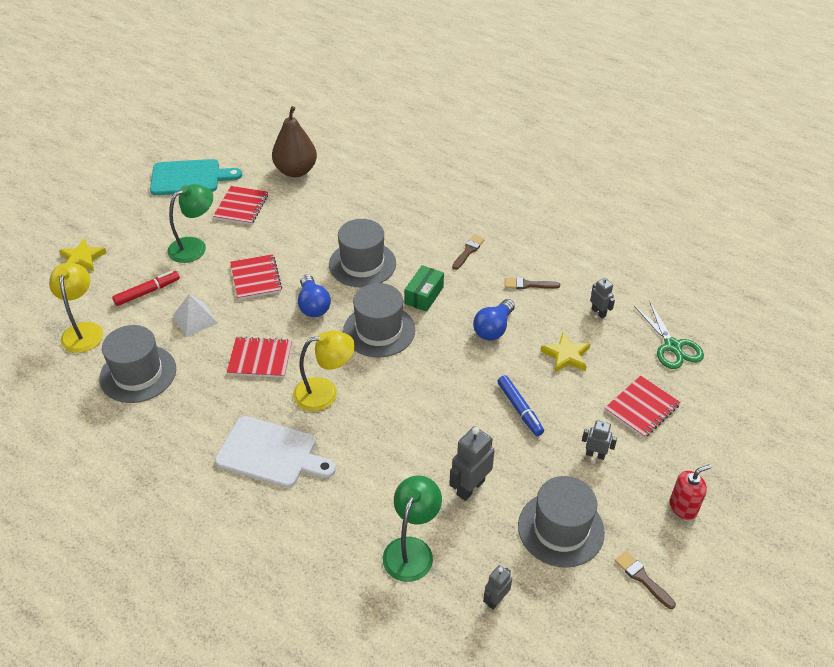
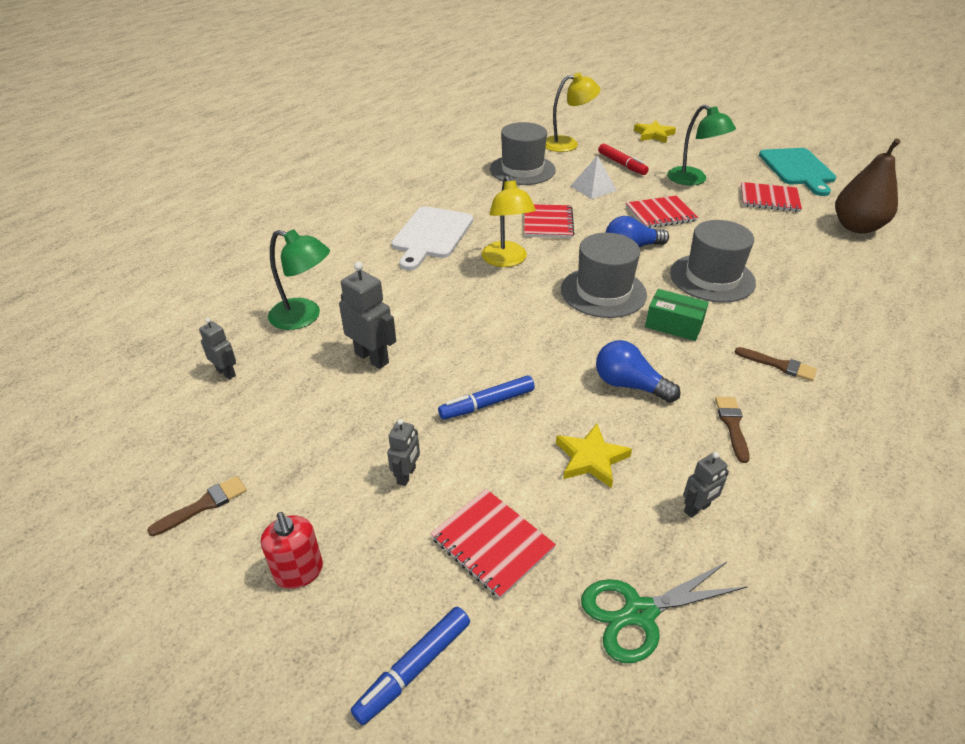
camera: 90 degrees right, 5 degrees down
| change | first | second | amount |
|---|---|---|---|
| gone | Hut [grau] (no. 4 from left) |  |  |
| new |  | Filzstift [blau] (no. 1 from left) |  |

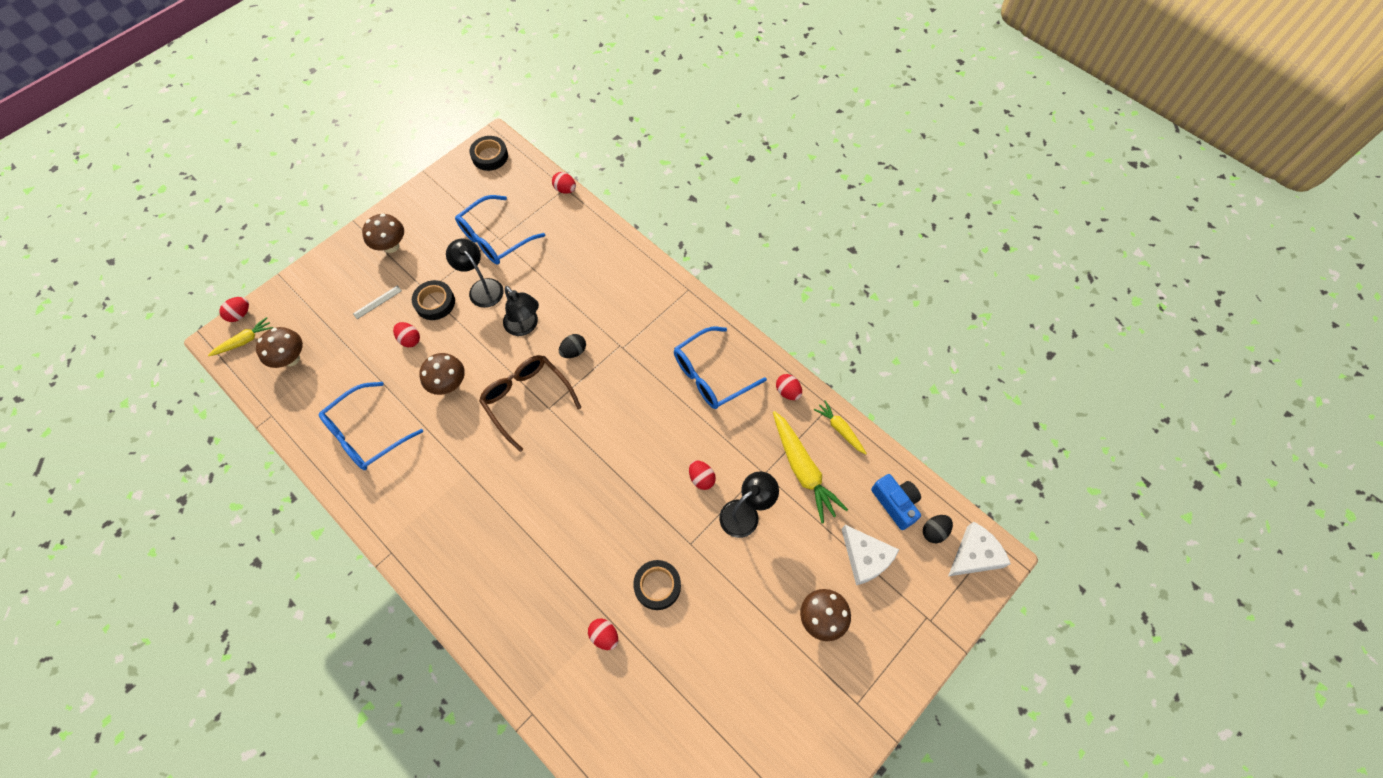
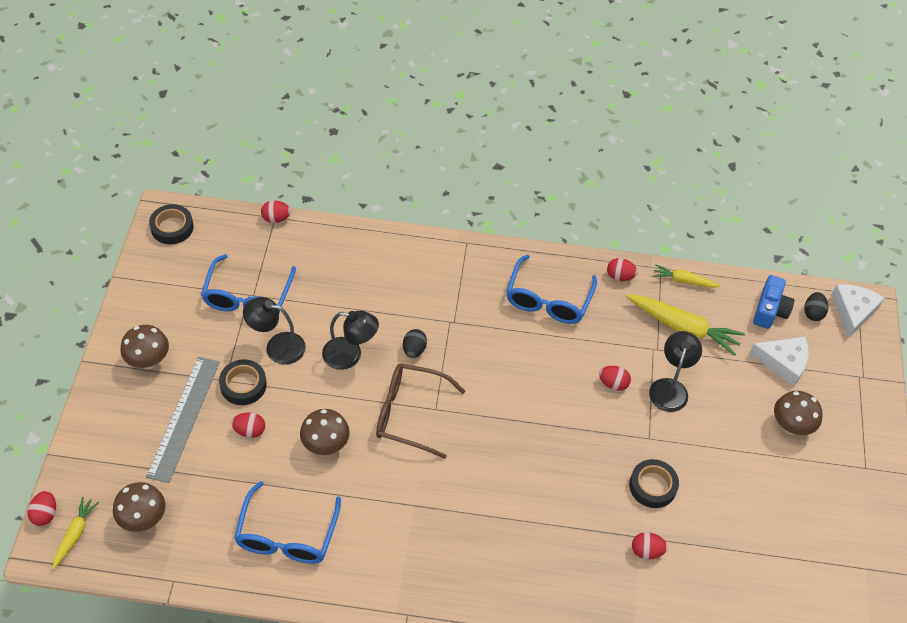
camera: 40 degrees left, 10 degrees down
| change | first | second | amount |
|---|---|---|---|
| rotated | Kamera [blau] |  | 90 degrees clockwise |
| scaled | Lineal [grau] |  | x2.37 |

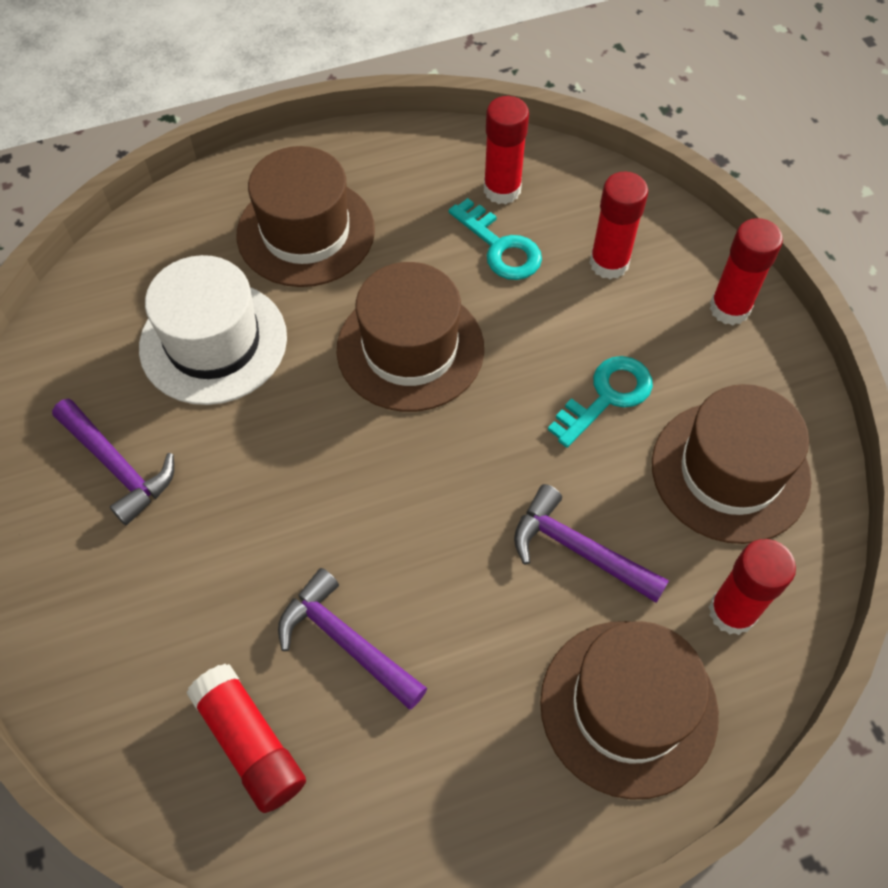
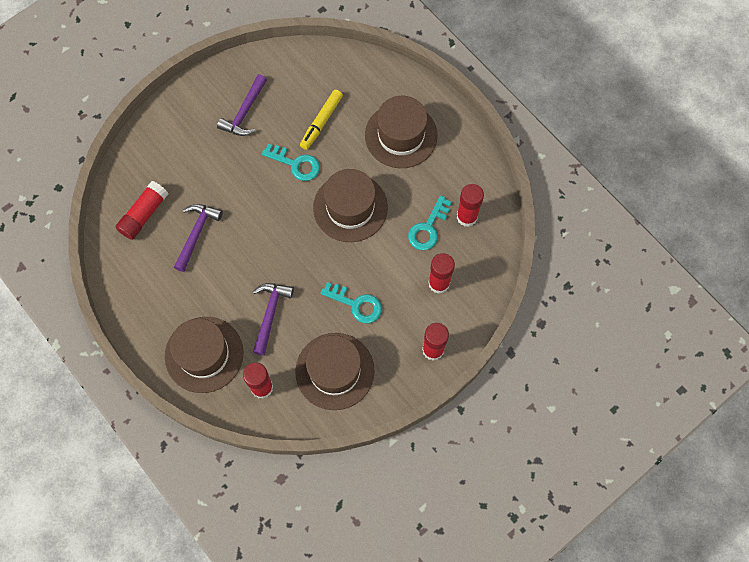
camera: 70 degrees right, 10 degrees up
| change | first | second | amount |
|---|---|---|---|
| new |  | Schlüssel [türkis] (no. 1 from left) |  |
| swapped | Hut [weiß] | Filzstift [gelb] |  |

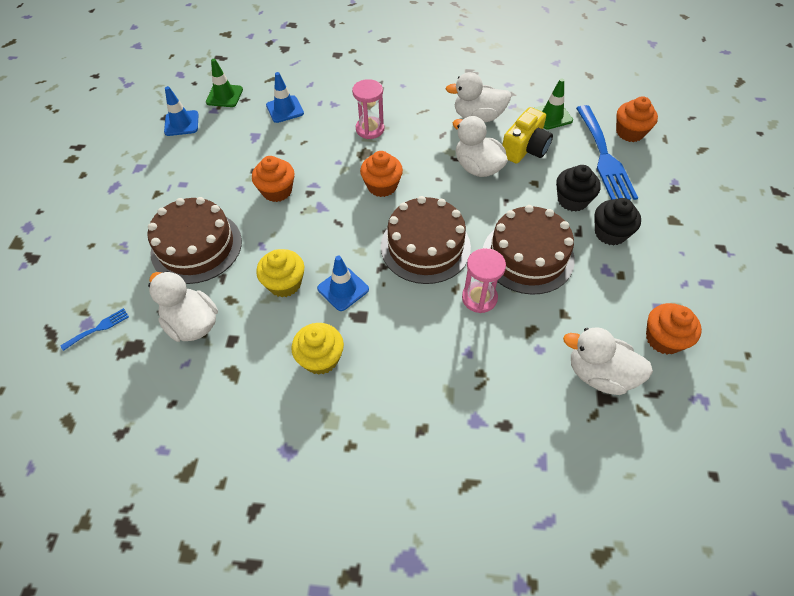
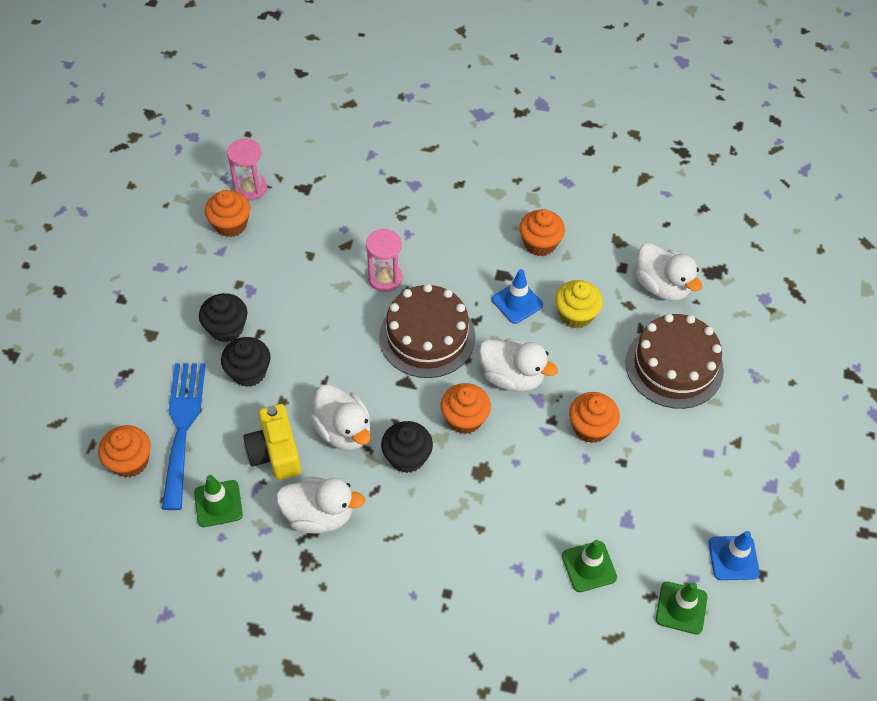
camera: 175 degrees left, 0 degrees up
| change | first | second | amount |
|---|---|---|---|
| gone | Gabel [blau] (no. 1 from left) |  |  |
| gone | Kuchen [braun] (no. 3 from left) |  |  |
| new |  | Muffin [schwarz] (no. 3 from left) |  |
| shifted | Sanduhr [rosa] (no. 1 from left) |  |  |
| shifted | Ente [weiß] (no. 4 from left in the first image) | Ente [weiß] (no. 3 from left) |  |
| repainted | Leitkegel [blau] (no. 2 from left) | Leitkegel [grün] (no. 2 from left) |  |
| repainted | Muffin [gelb] (no. 2 from left) | Muffin [orange] (no. 4 from left) |  |
| rotated | Kamera [gelb] |  | 60 degrees counterclockwise |

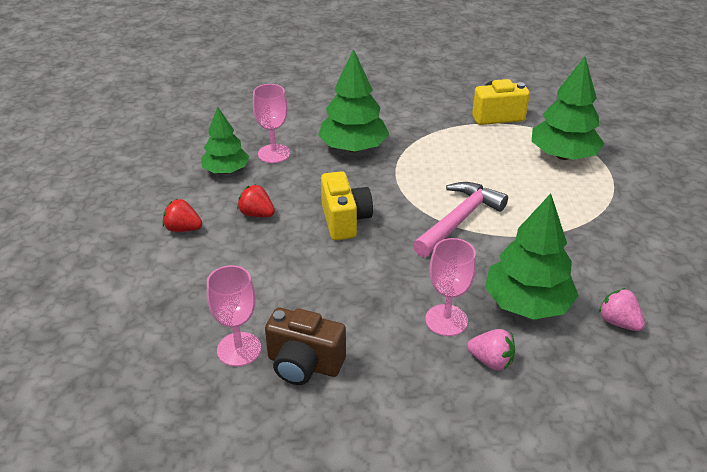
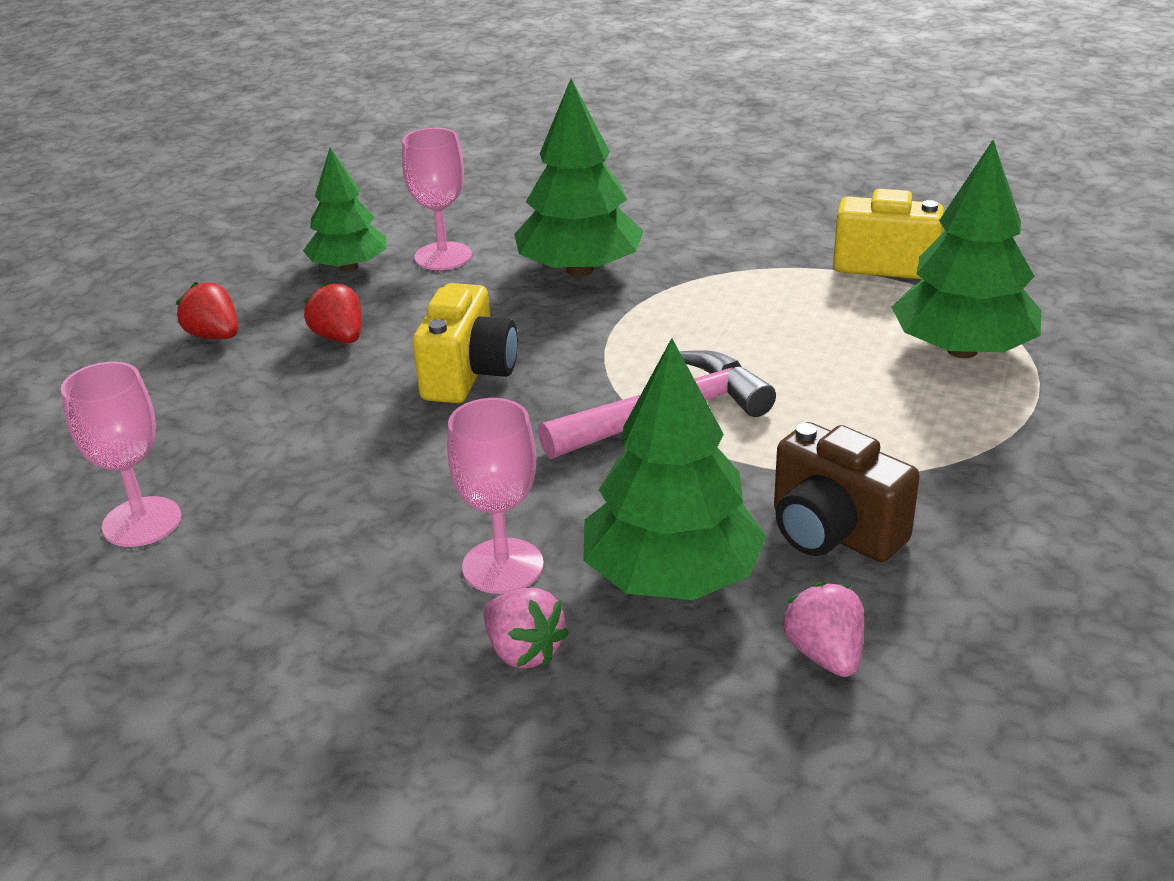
camera: 25 degrees right, 5 degrees down
| change | first | second | amount |
|---|---|---|---|
| shifted | Kamera [braun] |  |  |

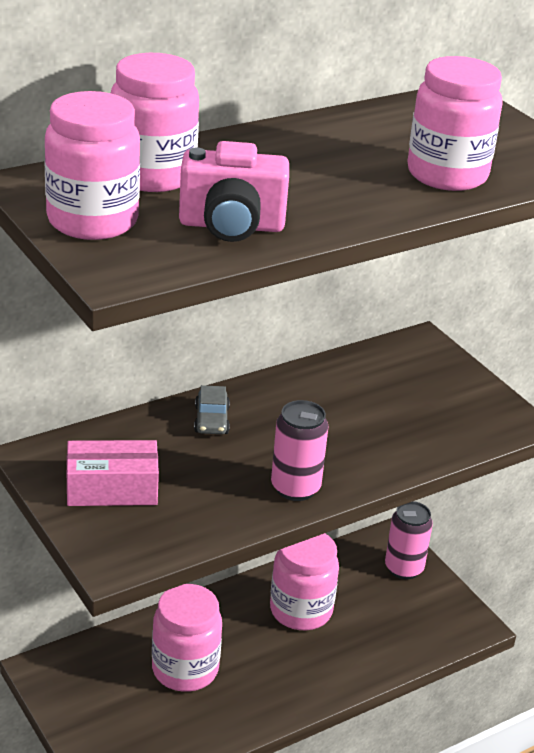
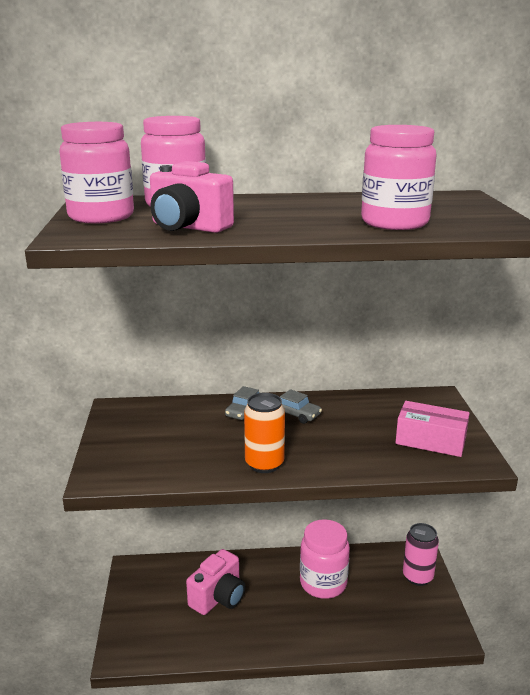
camera: 30 degrees right, 10 degrees down
| change | first | second | amount |
|---|---|---|---|
| new |  | Auto [grau] (no. 2 from left) |  |
| shifted | Schachtel [rosa] |  |  |
| swapped | Einmachglas [rosa] (no. 3 from left) | Kamera [rosa] (no. 2 from left) |  |
| repainted | Dose [rosa] (no. 1 from left) | Dose [orange] |  |

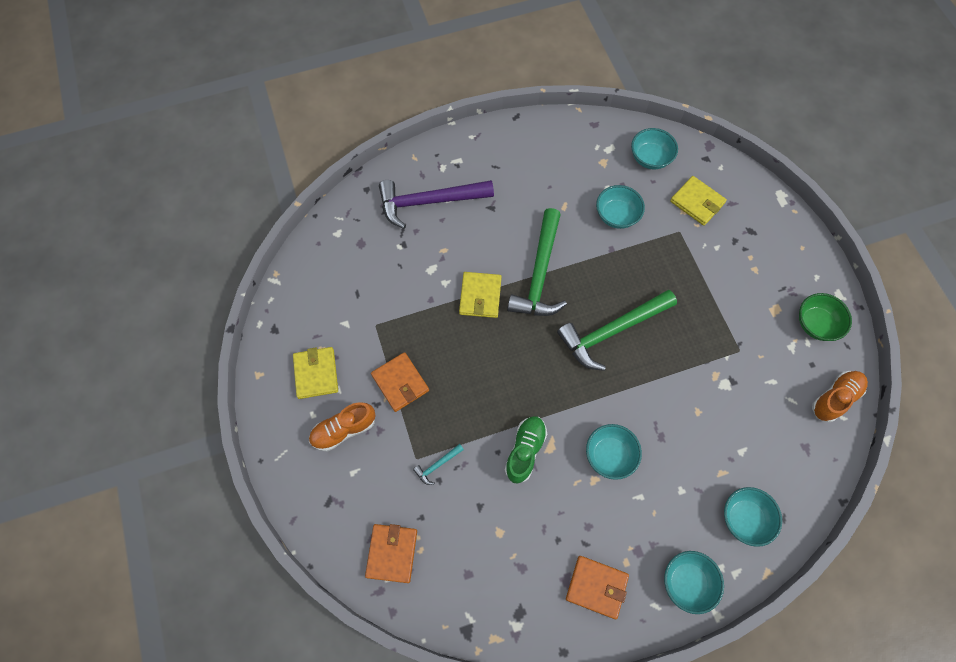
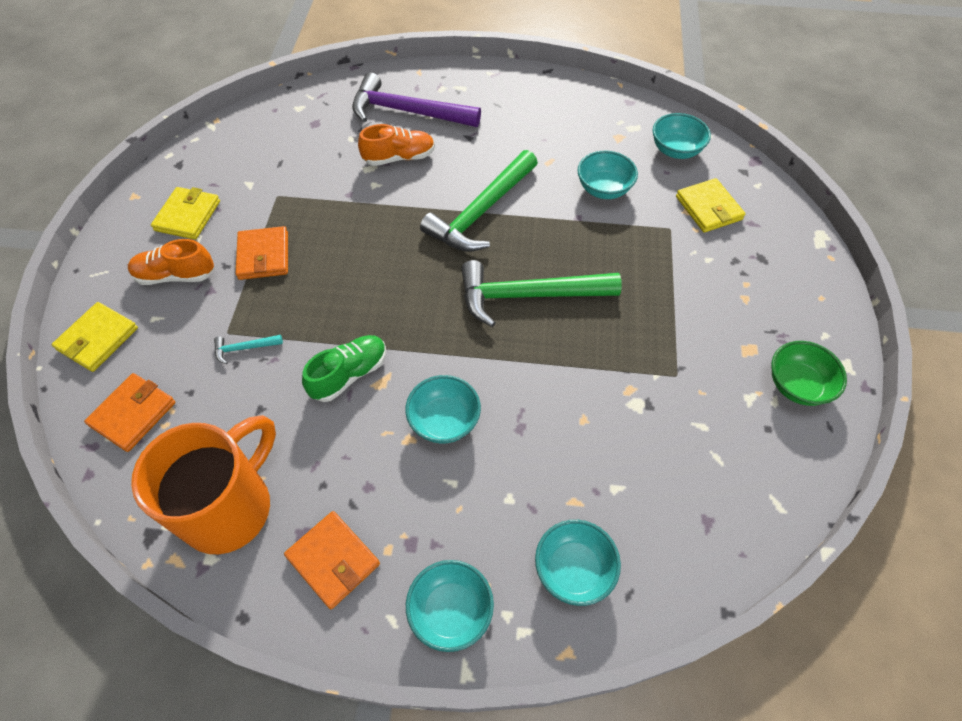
camera: 25 degrees right, 10 degrees down
| change | first | second | amount |
|---|---|---|---|
| new |  | Tasse [orange] |  |
| shifted | Geldbörse [gelb] (no. 2 from left in the first image) | Geldbörse [gelb] (no. 1 from left) |  |
| shifted | Schuh [orange] (no. 2 from left) |  |  |

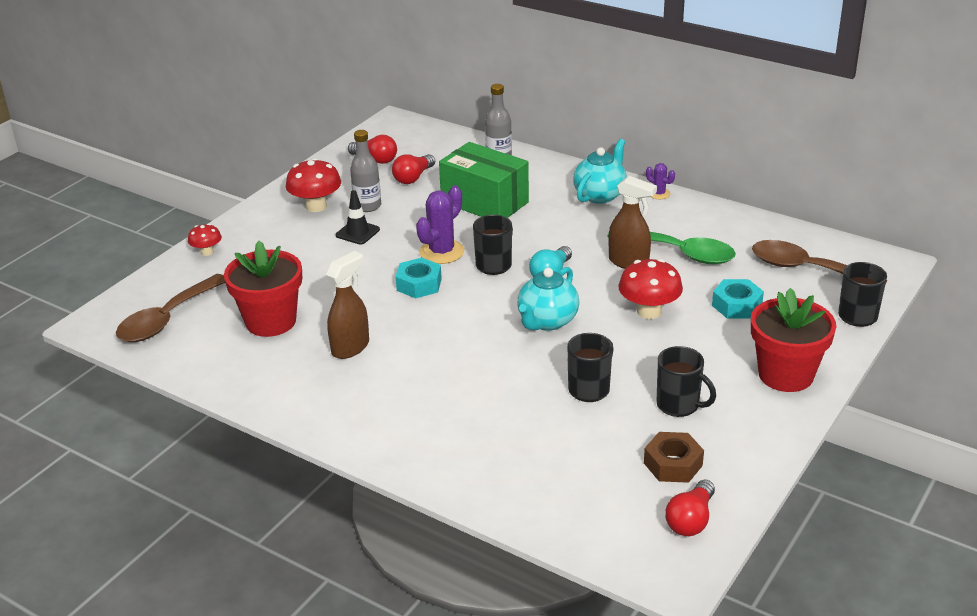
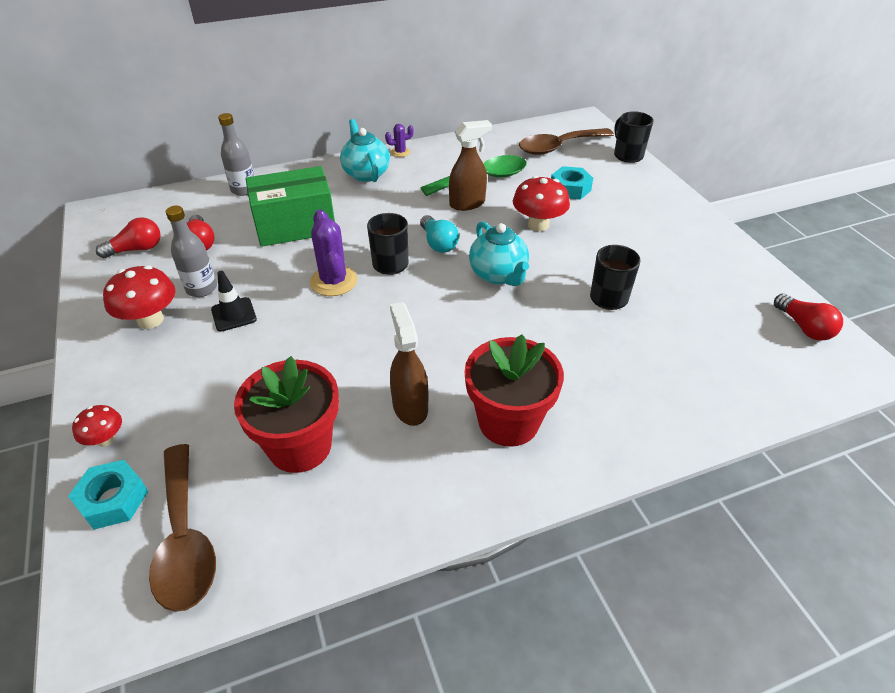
camera: 55 degrees left, 10 degrees up
| change | first | second | amount |
|---|---|---|---|
| gone | Sechskantmutter [braun] |  |  |
| gone | Tasse [schwarz] (no. 3 from left) |  |  |
| shifted | Sechskantmutter [türkis] (no. 1 from left) |  |  |
| shifted | Blumentopf [rot] (no. 2 from left) |  |  |

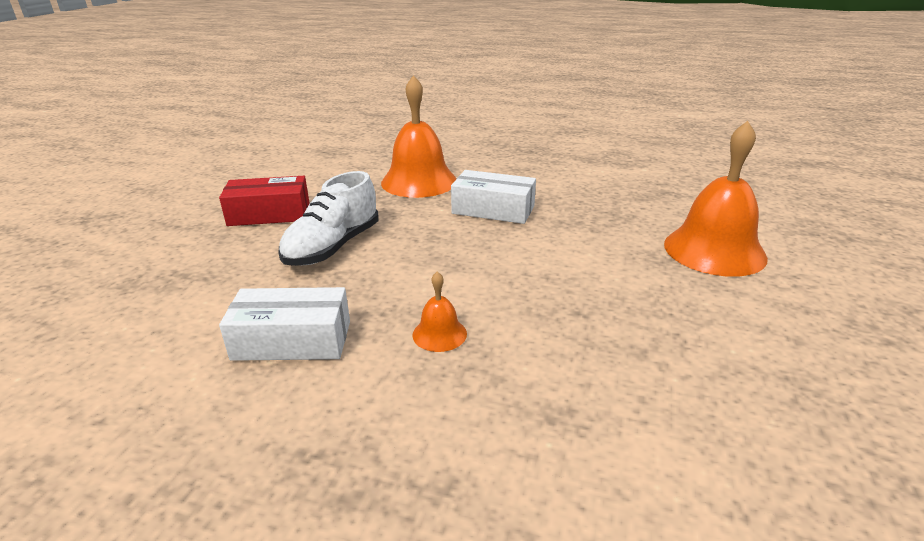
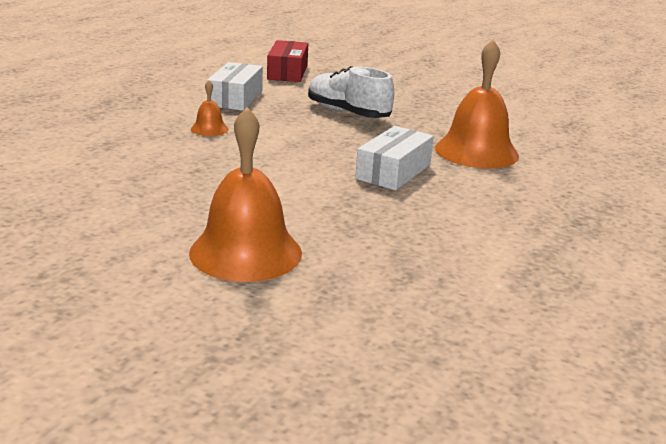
camera: 100 degrees right, 5 degrees down
| change | first | second | amount |
|---|---|---|---|
| shifted | Schachtel [rot] |  |  |

